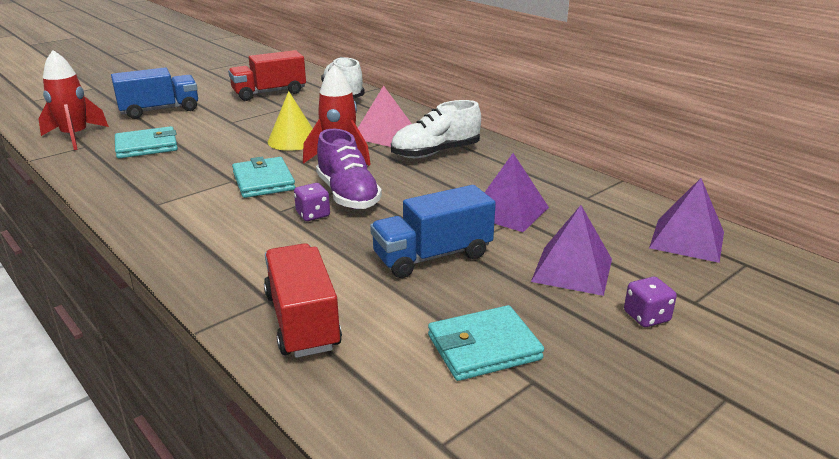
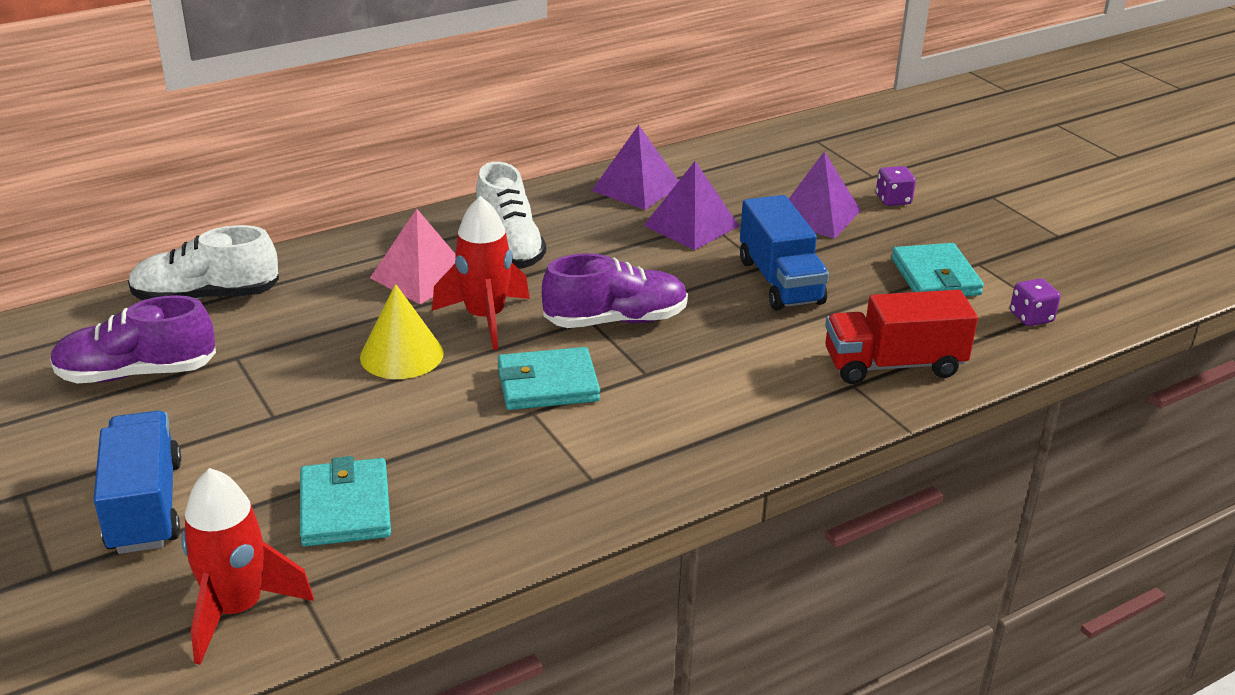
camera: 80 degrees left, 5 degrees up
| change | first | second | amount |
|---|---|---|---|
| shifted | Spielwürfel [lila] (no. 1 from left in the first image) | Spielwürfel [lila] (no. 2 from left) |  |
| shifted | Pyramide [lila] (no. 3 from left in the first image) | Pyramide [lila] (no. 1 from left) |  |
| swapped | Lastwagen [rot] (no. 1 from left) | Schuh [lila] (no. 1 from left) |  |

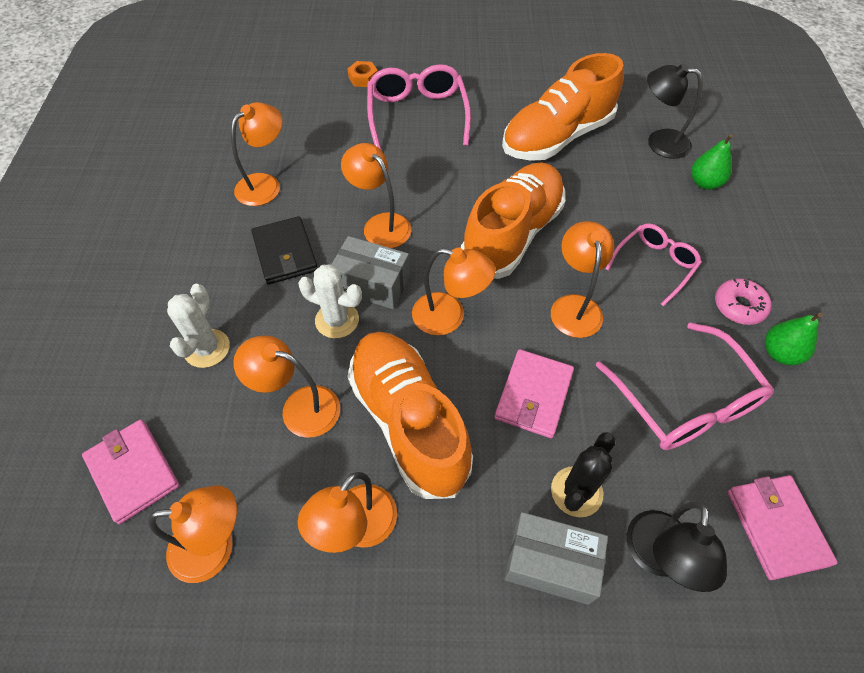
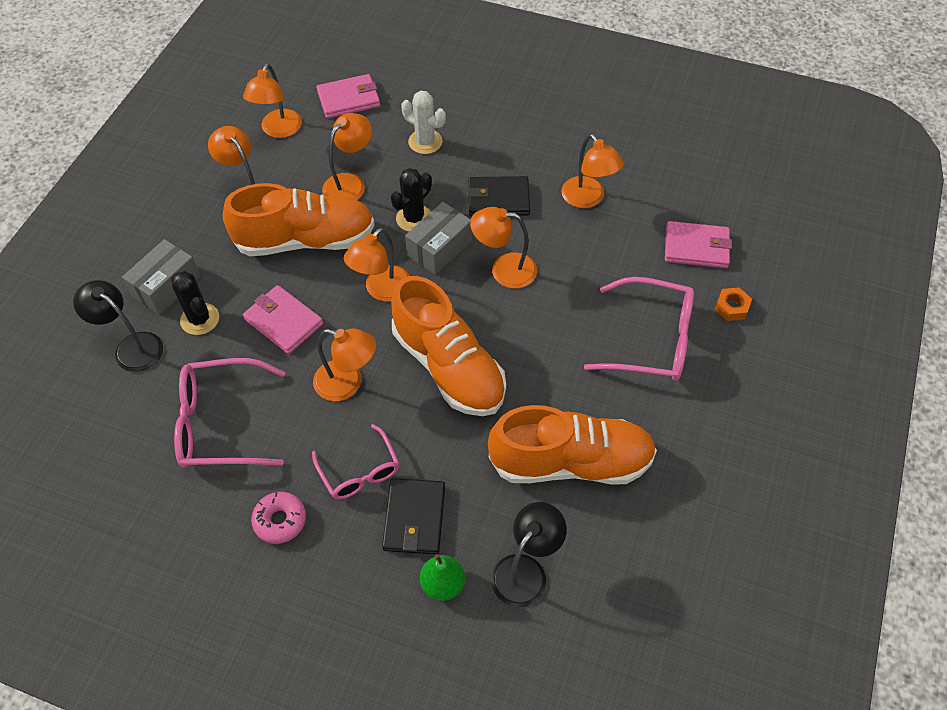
camera: 110 degrees right, 0 degrees up
| change | first | second | amount |
|---|---|---|---|
| gone | Birne [grün] (no. 2 from left) |  |  |
| new |  | Geldbörse [schwarz] (no. 1 from left) |  |
| shifted | Geldbörse [rosa] (no. 3 from left) |  |  |
| repainted | Kaktus [weiß] (no. 2 from left) | Kaktus [schwarz] (no. 2 from left) |  |
| rotated | Lampe [orange] (no. 5 from left in the first image) | Lampe [orange] (no. 6 from left) | 150 degrees counterclockwise |
| rotated | Schuh [orange] (no. 3 from left) |  | 105 degrees clockwise |

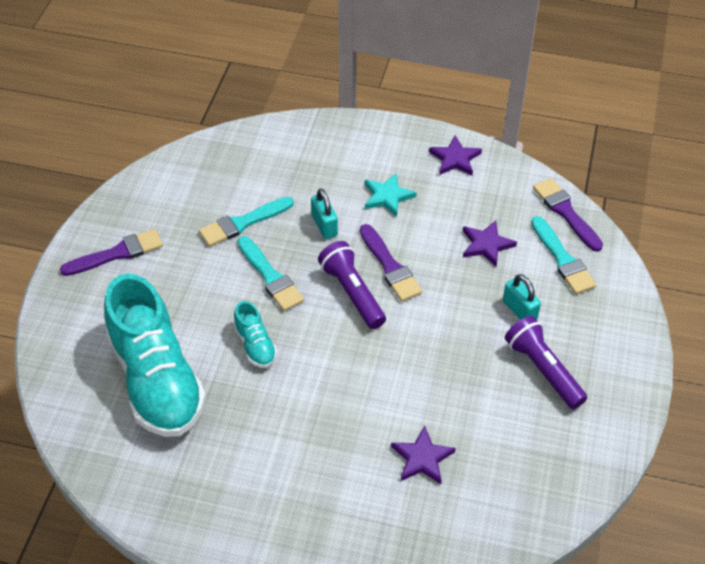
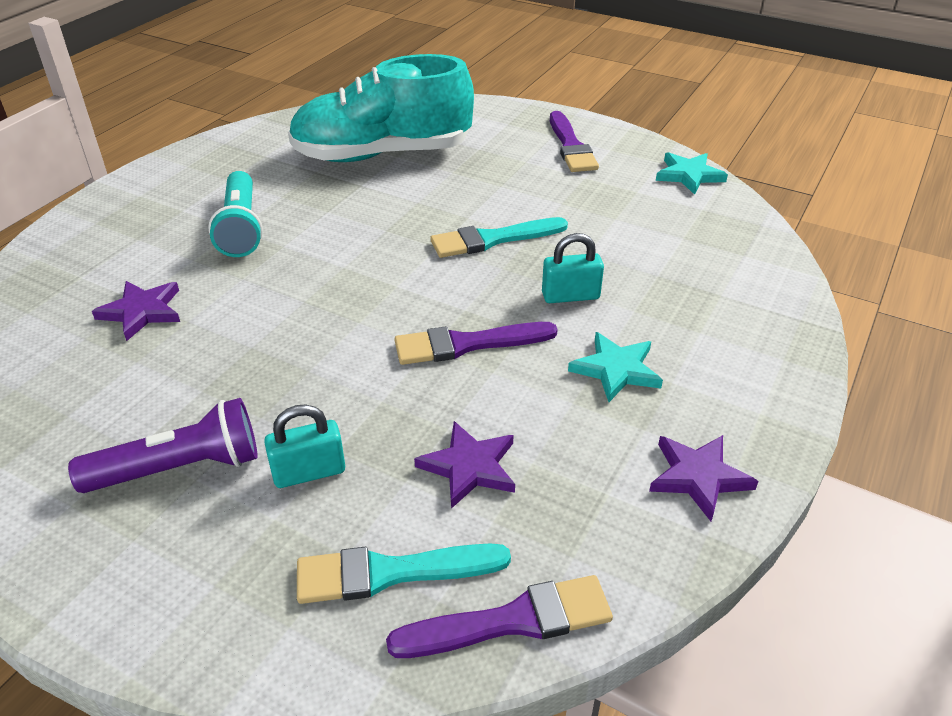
camera: 105 degrees right, 10 degrees down
| change | first | second | amount |
|---|---|---|---|
| gone | Pinsel [türkis] (no. 1 from left) |  |  |
| gone | Schuh [türkis] (no. 2 from left) |  |  |
| gone | Taschenlampe [lila] (no. 1 from left) |  |  |
| new |  | Taschenlampe [türkis] |  |
| new |  | Stern [türkis] (no. 2 from left) |  |

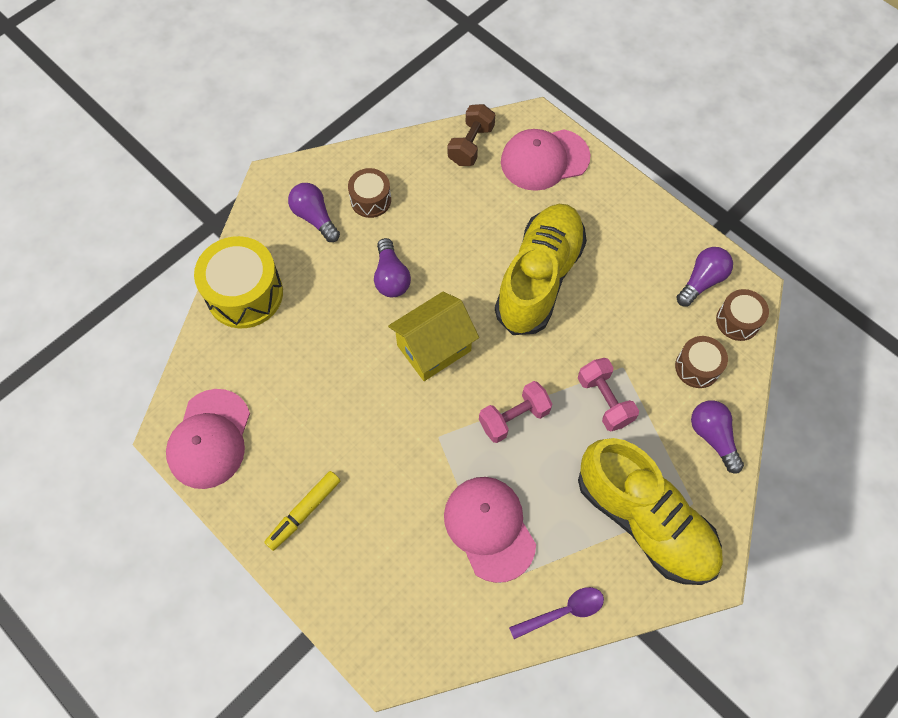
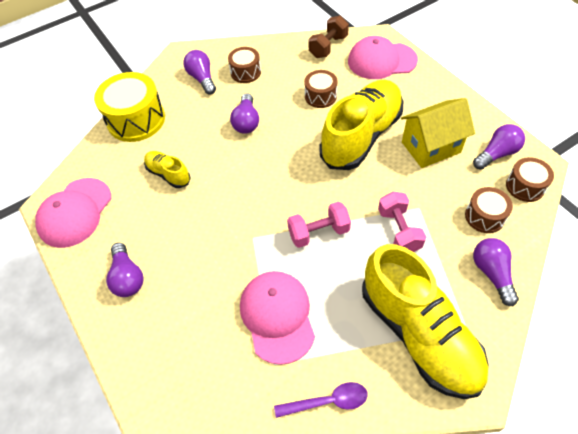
camera: 15 degrees right, 10 degrees down
| change | first | second | amount |
|---|---|---|---|
| new |  | Schuh [gelb] (no. 1 from left) |  |
| new |  | Trommel [braun] (no. 2 from left) |  |
| shifted | Haus [gelb] |  |  |
| swapped | Filzstift [gelb] | Glühbirne [lila] (no. 1 from left) |  |

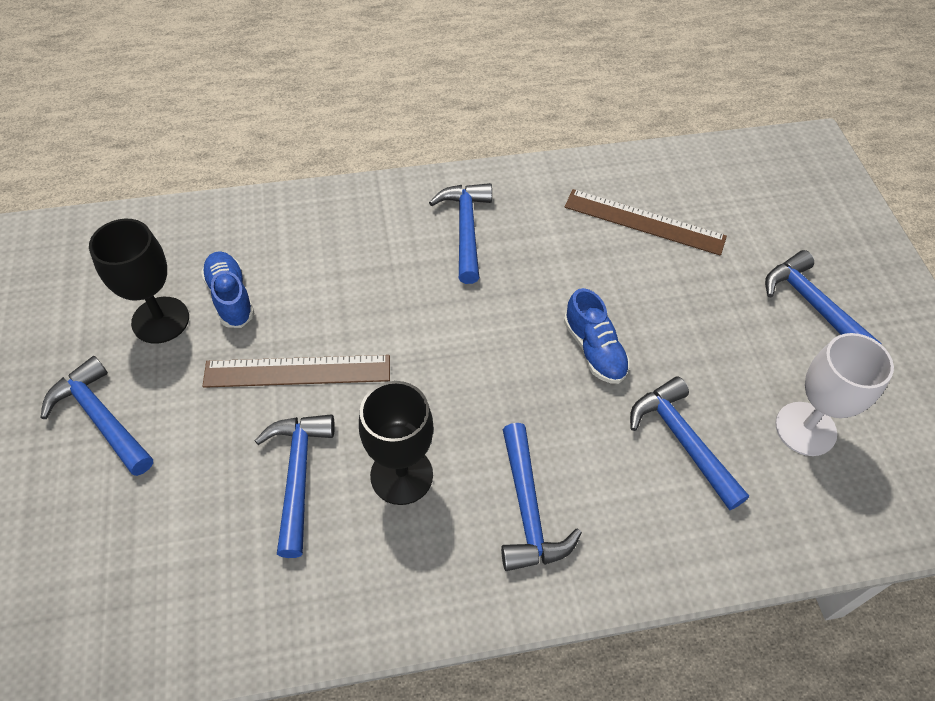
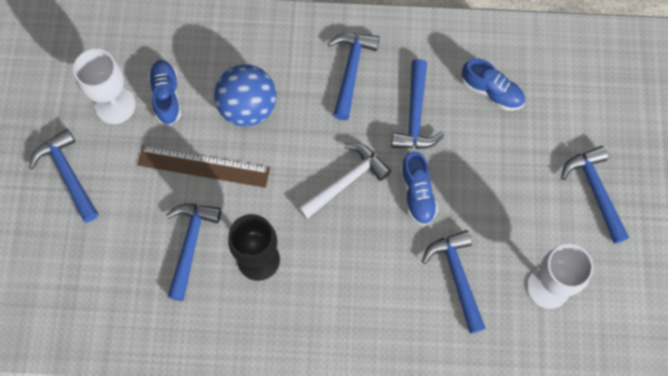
camera: 15 degrees right, 15 degrees up
| change | first | second | amount |
|---|---|---|---|
| new |  | Ball [blau] |  |
| new |  | Hammer [weiß] |  |
| shifted | Hammer [blau] (no. 4 from left) |  |  |
| swapped | Lineal [braun] (no. 2 from left) | Schuh [blau] (no. 3 from left) |  |
| repainted | Kelch [schwarz] (no. 1 from left) | Kelch [weiß] (no. 1 from left) |  |

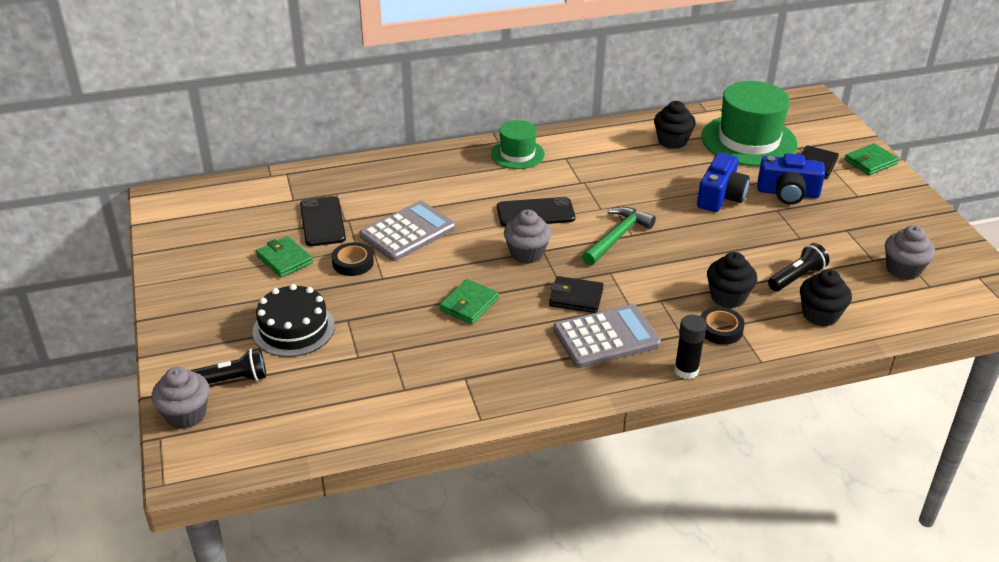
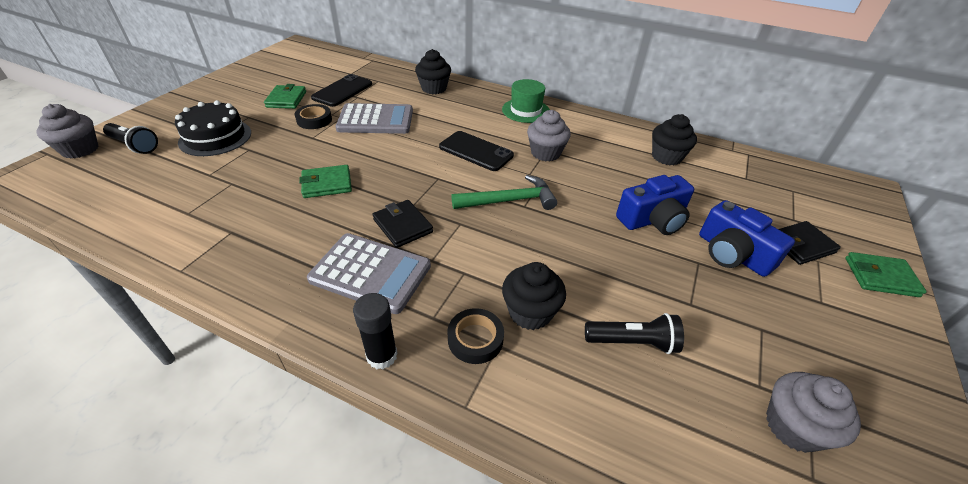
camera: 40 degrees right, 5 degrees up
| change | first | second | amount |
|---|---|---|---|
| gone | Hut [grün] (no. 2 from left) |  |  |
| shifted | Muffin [grau] (no. 2 from left) |  |  |
| shifted | Muffin [schwarz] (no. 3 from left in the first image) | Muffin [schwarz] (no. 1 from left) |  |

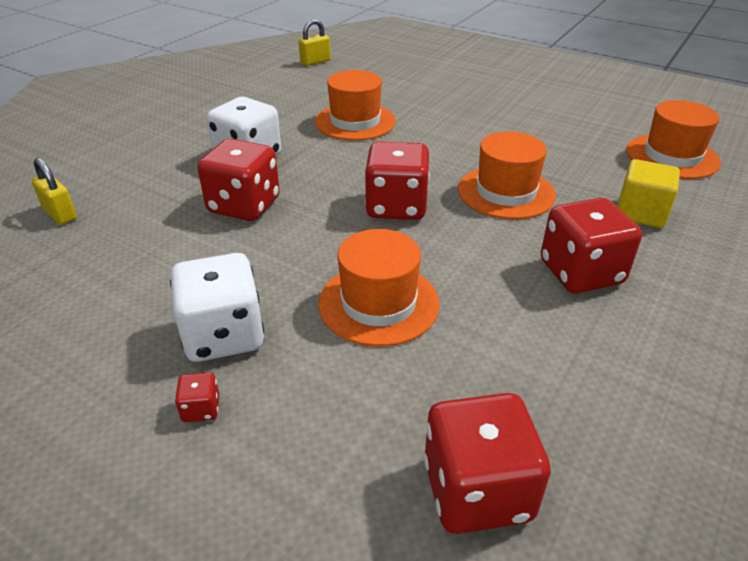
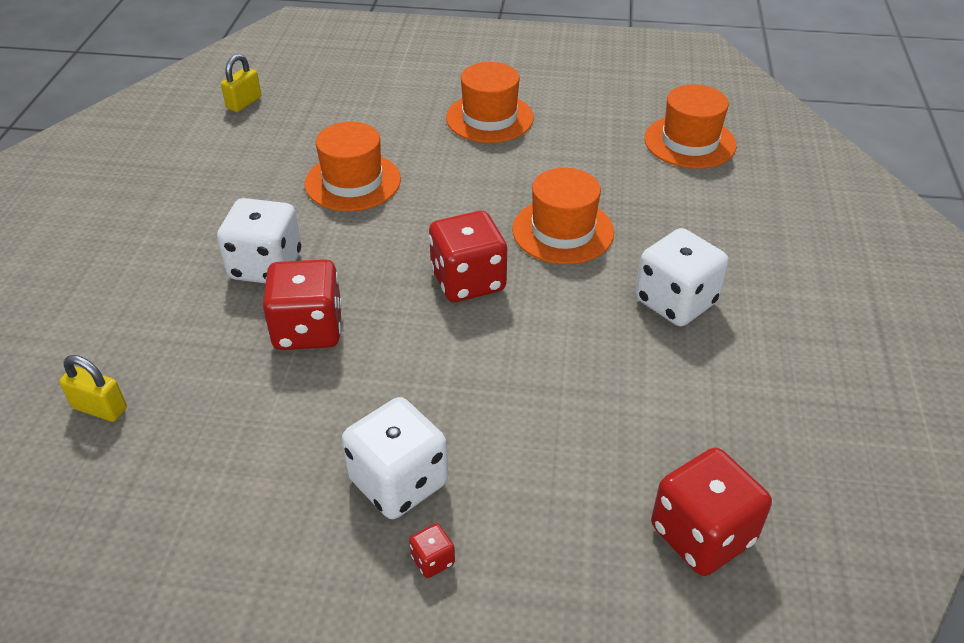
camera: 25 degrees left, 5 degrees up
| change | first | second | amount |
|---|---|---|---|
| gone | Kubus [gelb] |  |  |
| shifted | Hut [orange] (no. 2 from left) |  |  |
| repainted | Spielwürfel [rot] (no. 5 from left) | Spielwürfel [weiß] (no. 3 from left) |  |

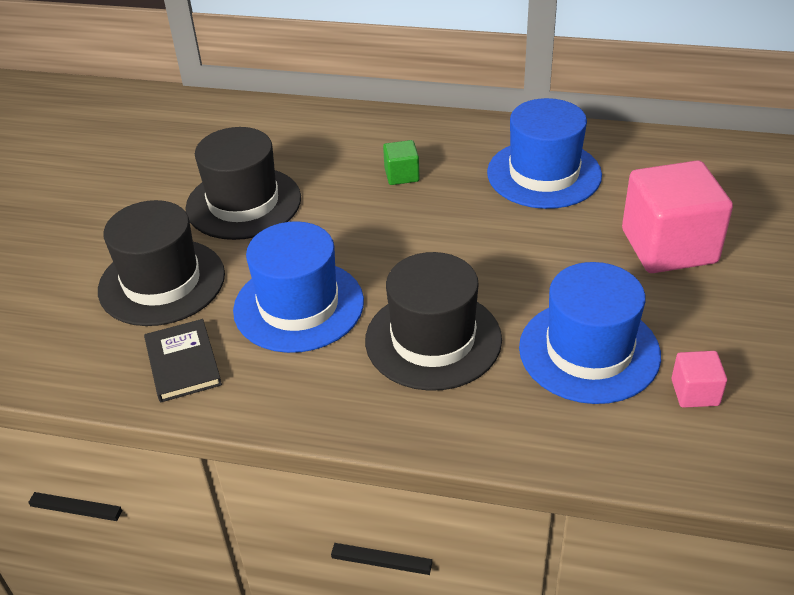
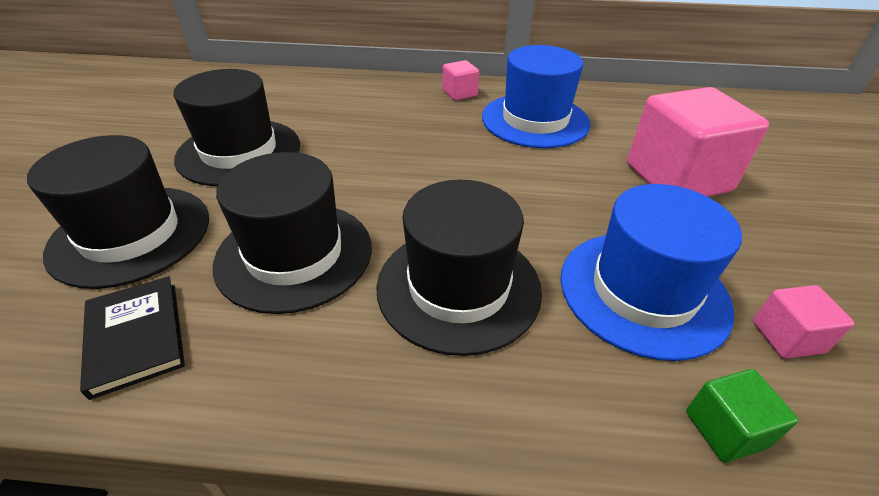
camera: 10 degrees left, 0 degrees up
| change | first | second | amount |
|---|---|---|---|
| new |  | Kubus [rosa] (no. 1 from left) |  |
| shifted | Kubus [grün] |  |  |
| repainted | Hut [blau] (no. 1 from left) | Hut [schwarz] (no. 3 from left) |  |

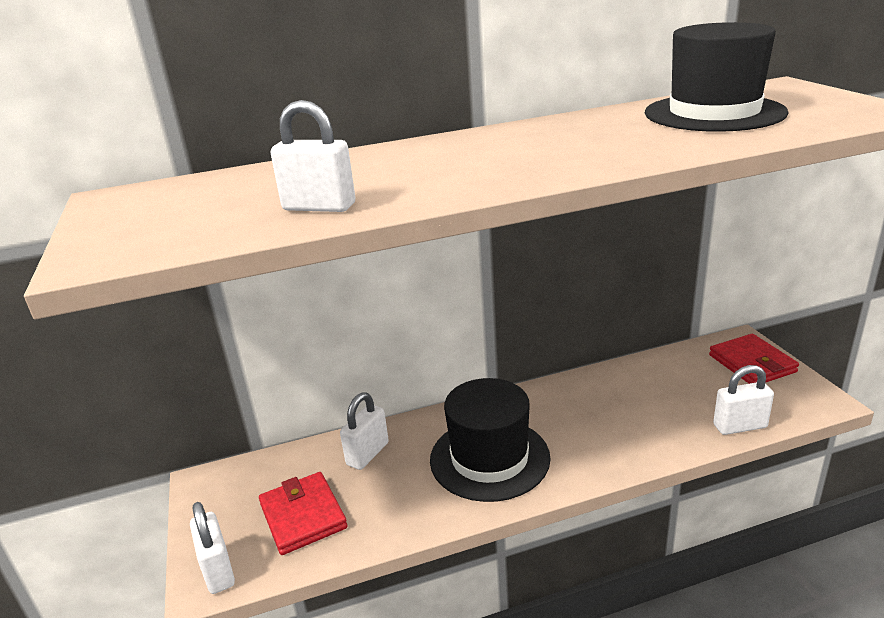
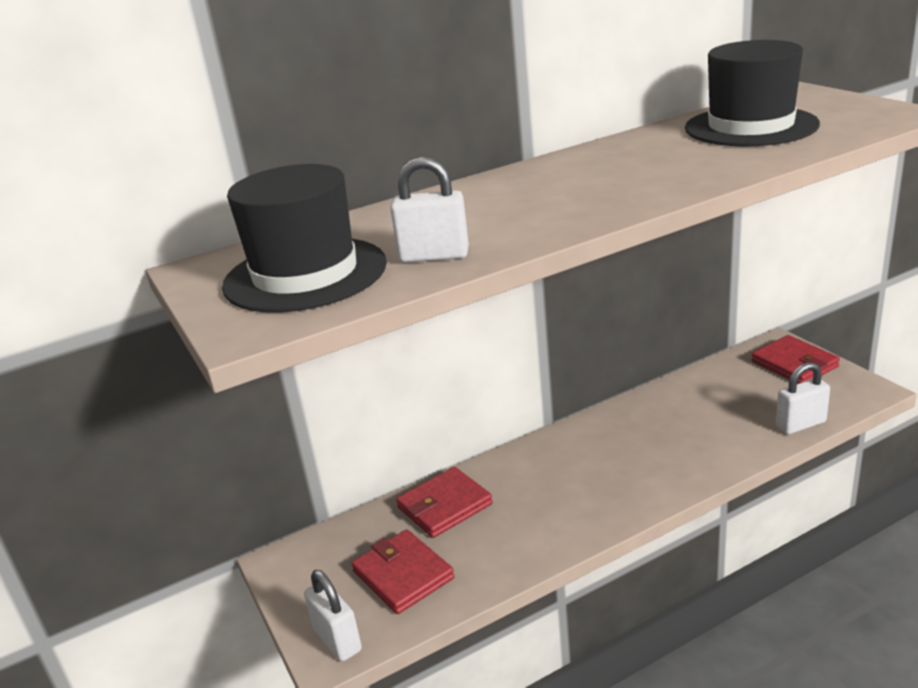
camera: 10 degrees left, 0 degrees up
| change | first | second | amount |
|---|---|---|---|
| shifted | Hut [schwarz] (no. 1 from left) |  |  |
| swapped | Vorhängeschloss [weiß] (no. 3 from left) | Geldbörse [rot] (no. 2 from left) |  |

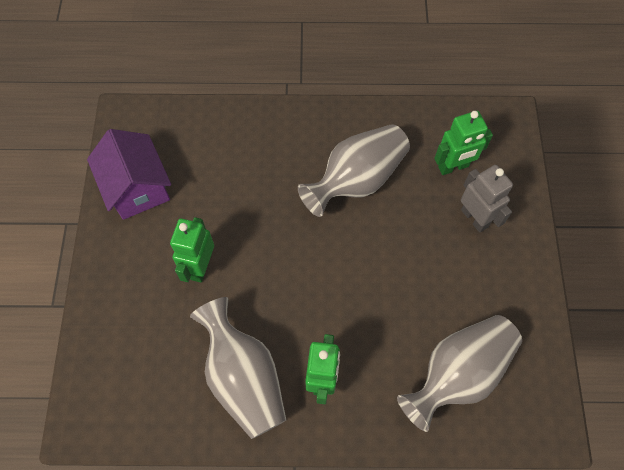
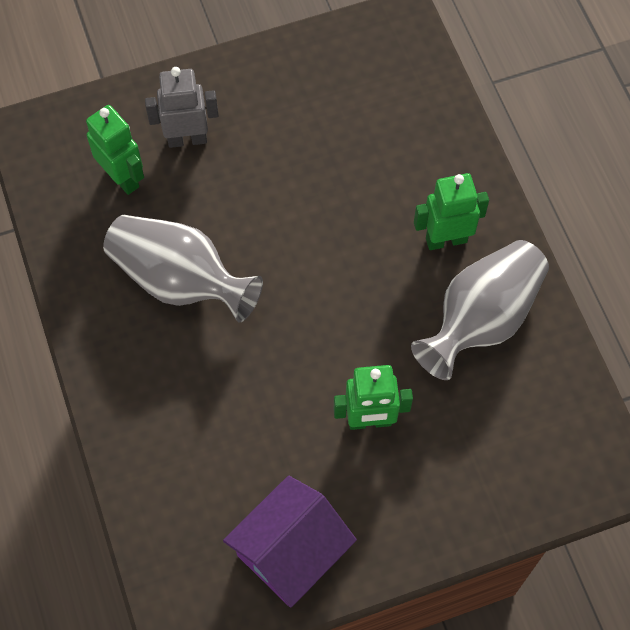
camera: 110 degrees left, 0 degrees up
| change | first | second | amount |
|---|---|---|---|
| gone | Vase [grau] (no. 3 from left) |  |  |
| rotated | Roboter [grau] |  | 45 degrees clockwise |

